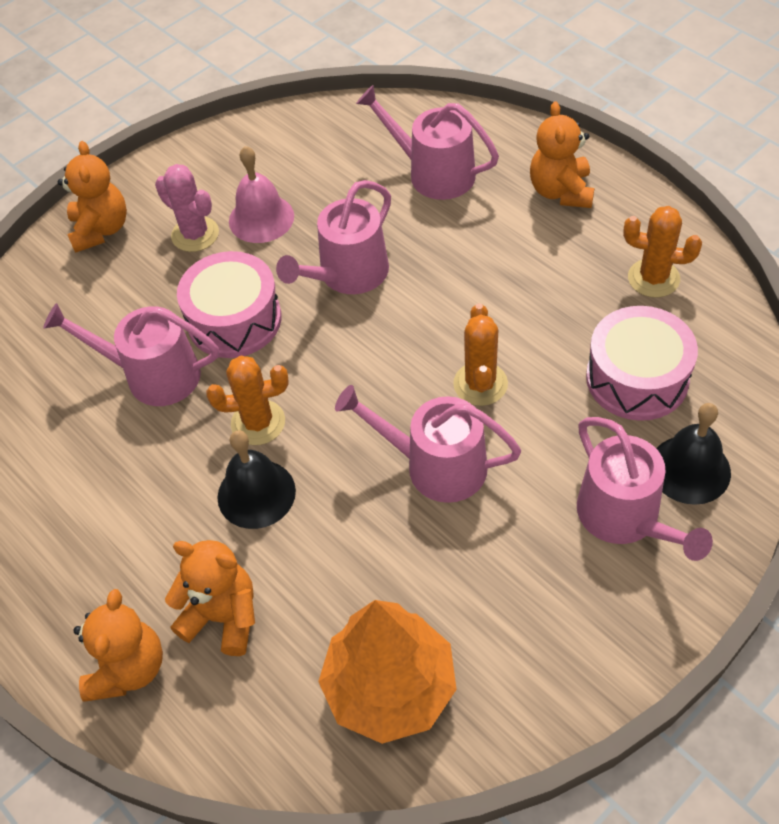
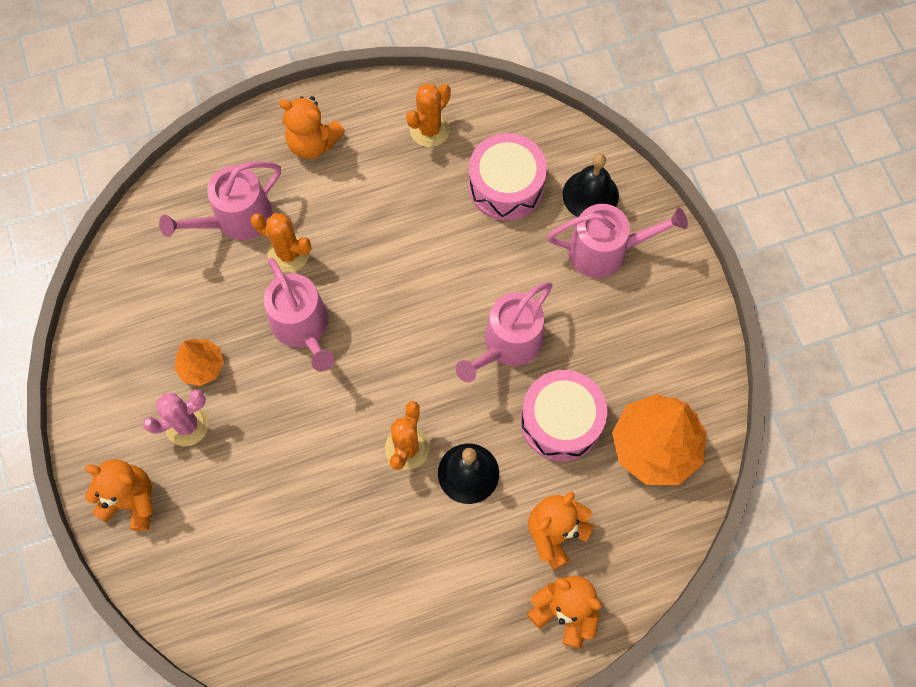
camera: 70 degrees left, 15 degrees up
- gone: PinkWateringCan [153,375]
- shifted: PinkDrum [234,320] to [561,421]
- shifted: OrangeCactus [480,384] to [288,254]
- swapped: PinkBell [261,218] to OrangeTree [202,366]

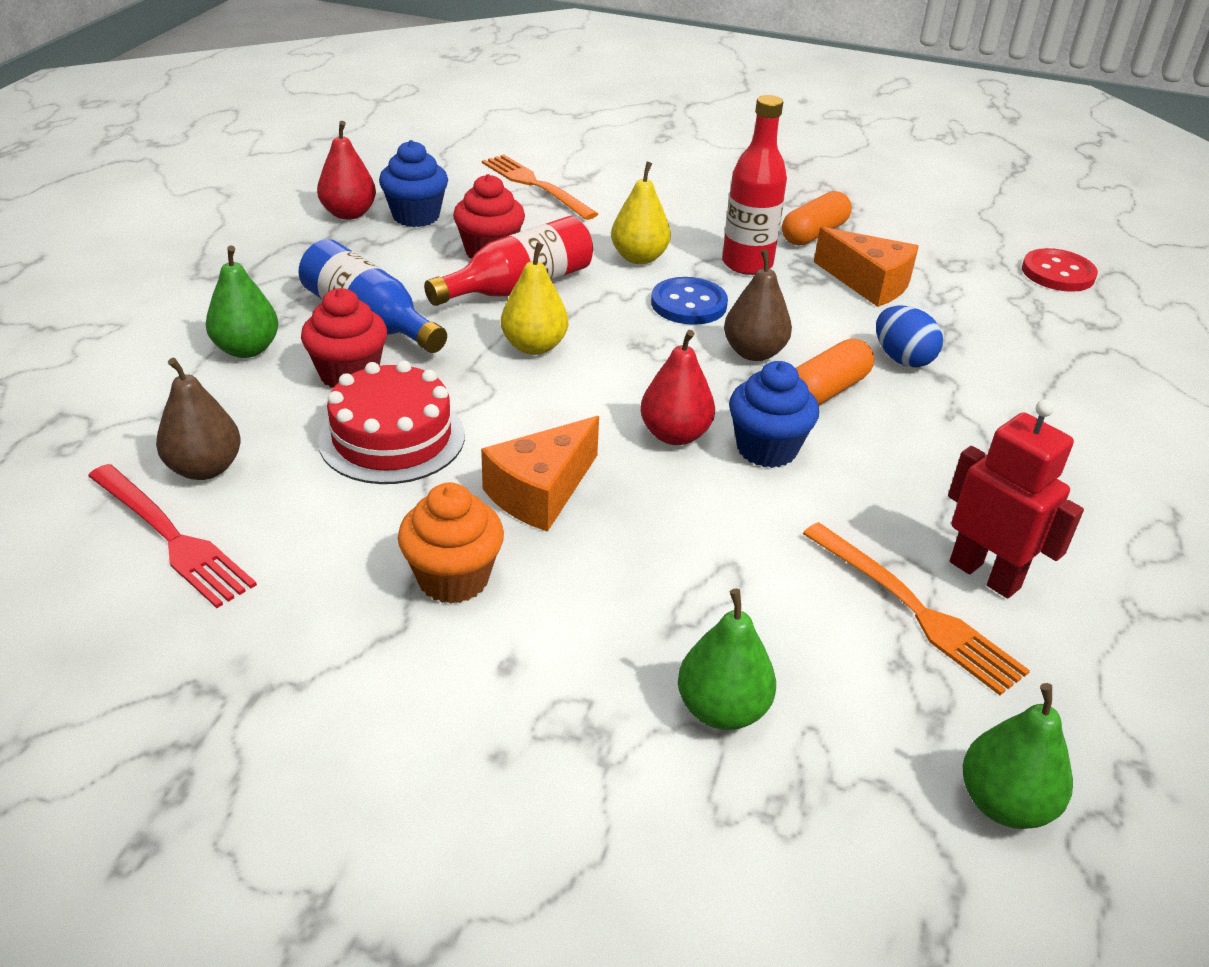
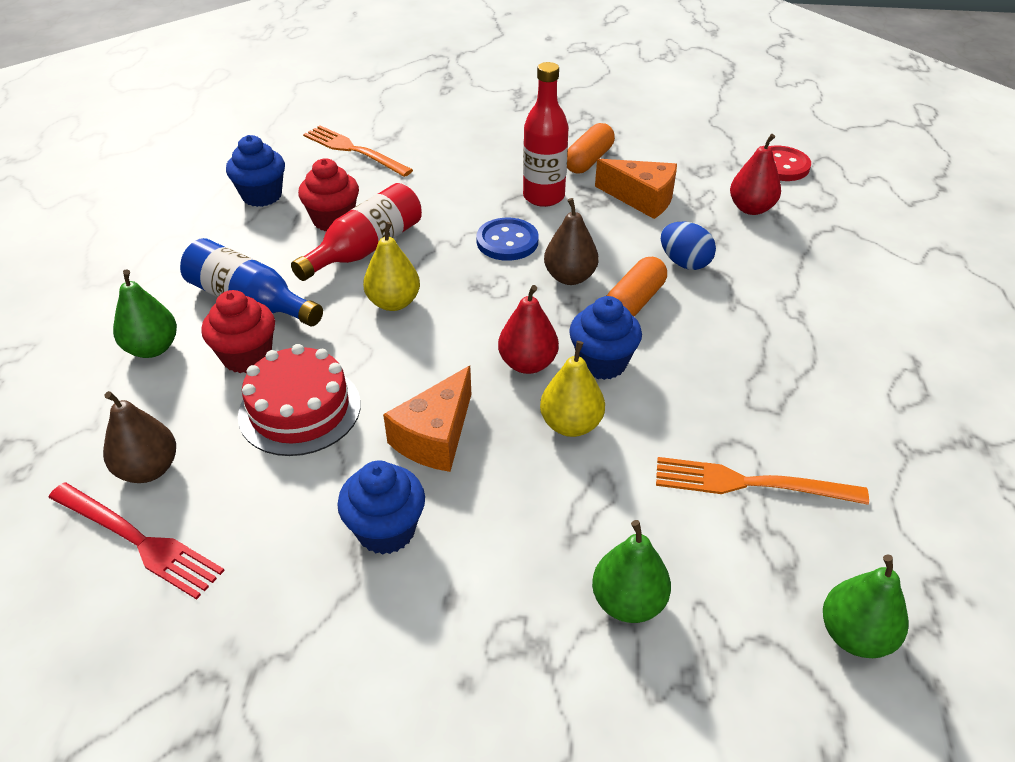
camera: 10 degrees left, 5 degrees up
- gone: RedRobot [985,574]
- shifted: RedPear [349,214] to [751,208]
- shifted: YellowPear [639,258] to [571,425]
- repainted: OrangeCupcake [453,578] to BlueCupcake [386,530]
- rotated: OrangeFork [915,610] = [749,483] 150 degrees clockwise

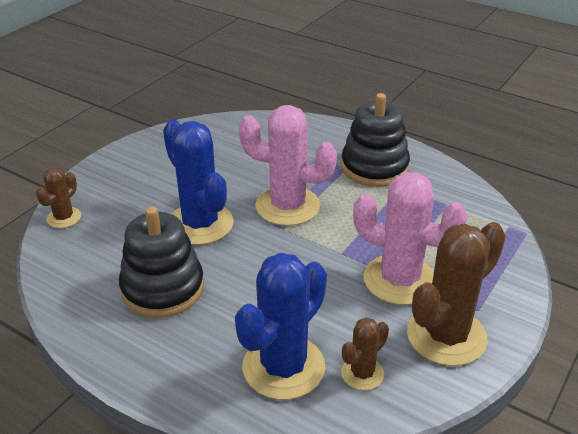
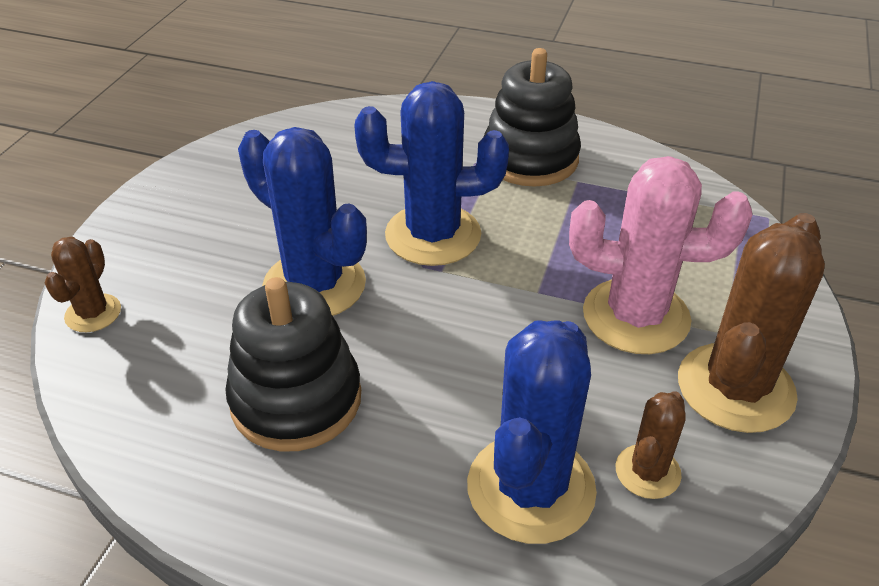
camera: 15 degrees left, 5 degrees up
- repainted: PinkCactus [287,206] to BlueCactus [433,235]

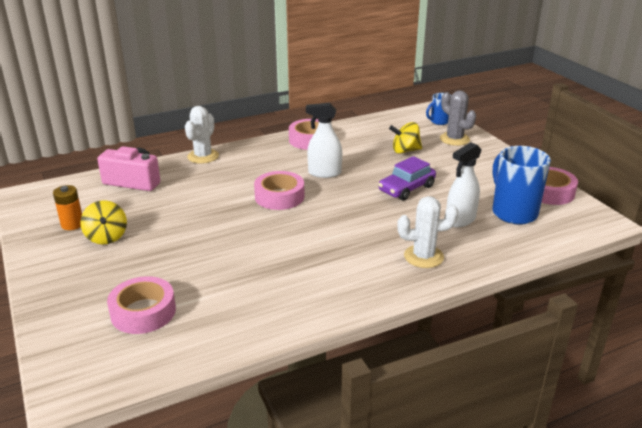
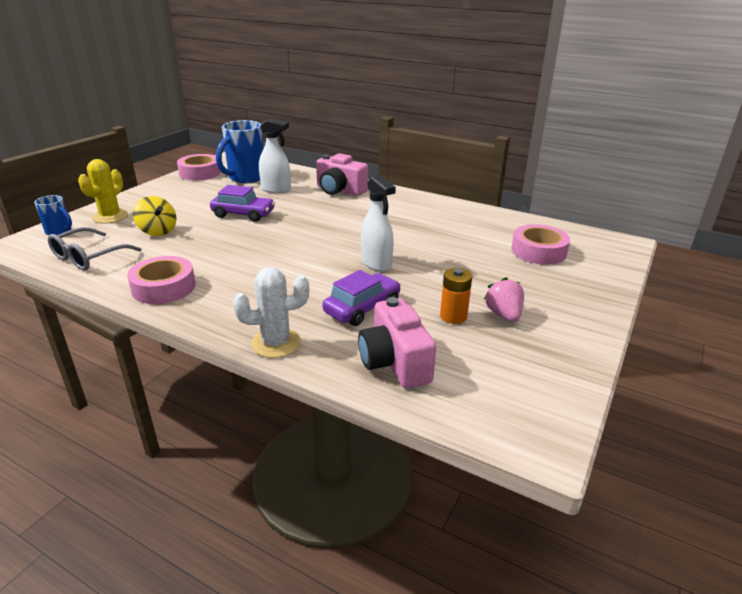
camera: 125 degrees left, 0 degrees up
- gone: PinkTape [279,196]
- new: GreyGlasses [89,257]
- new: PurpleCar [362,308]
- shifted: OrangeBattery [72,224] to [453,316]
- shifted: WhiteSprayBottle [324,173] to [376,263]
- swapped: YellowSpinningTop [106,237] to PinkStrawberry [503,315]
- swapped: WhiteCactus [423,256] to PinkCamera [340,190]
- repainted: GreyCactus [454,139] to YellowCactus [110,216]

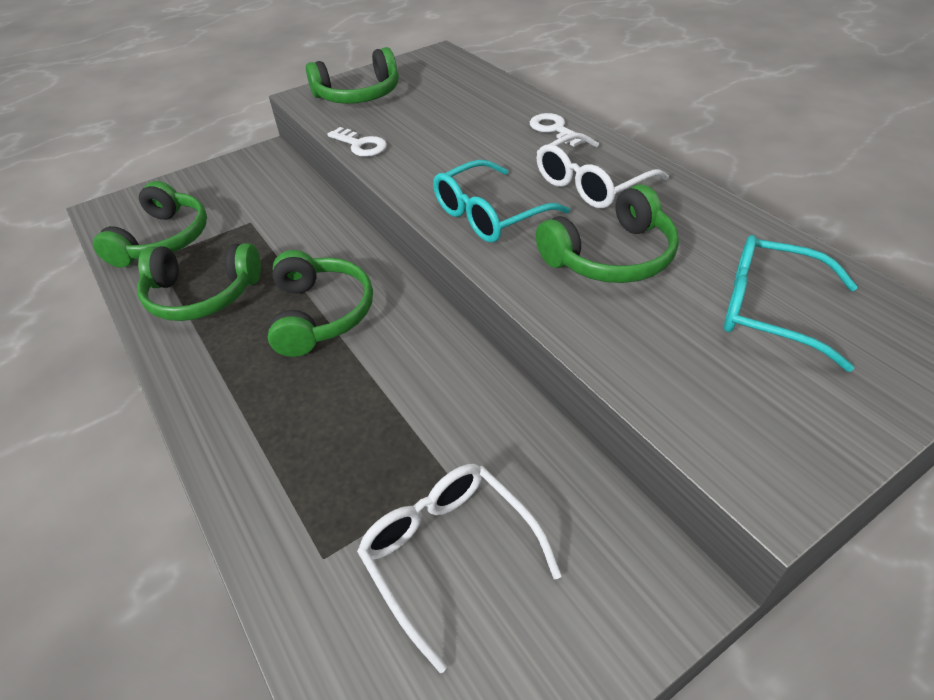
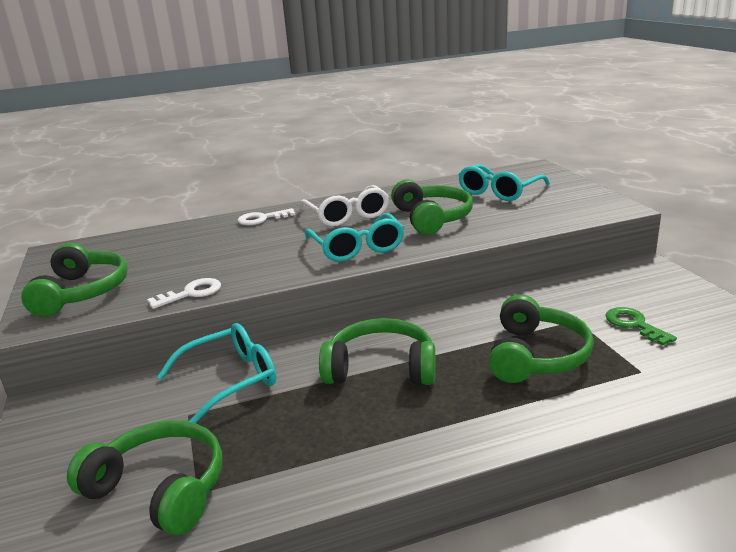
camera: 75 degrees left, 20 degrees down
- new: TurquoiseGlasses [230,380]
- shifted: GreenHeadphones [202,295] to [536,355]
- swapped: WhiteGlasses [449,554] to GreenKey [634,325]

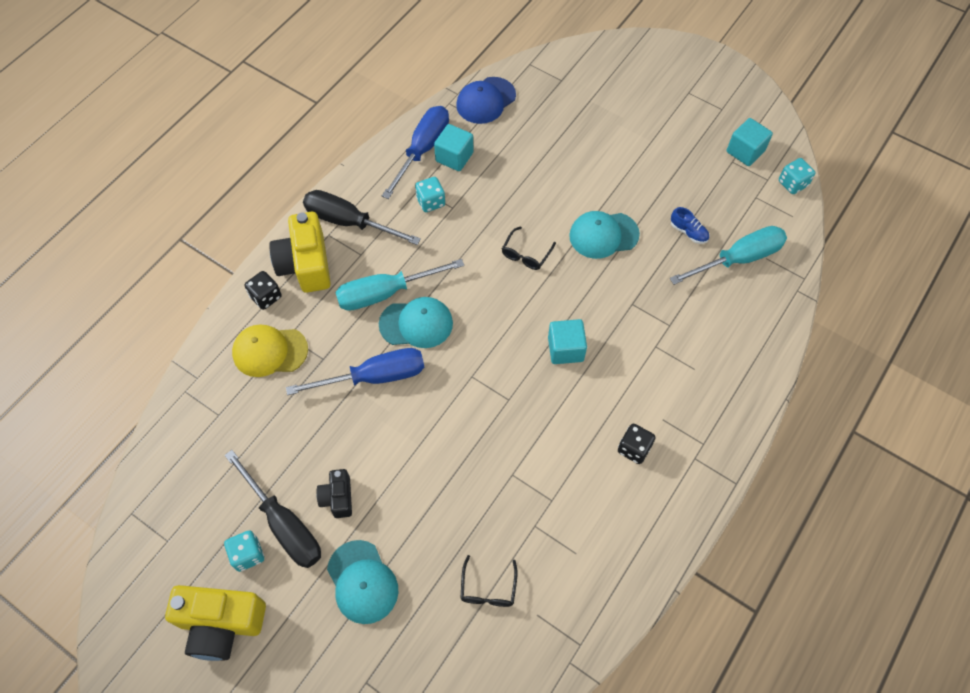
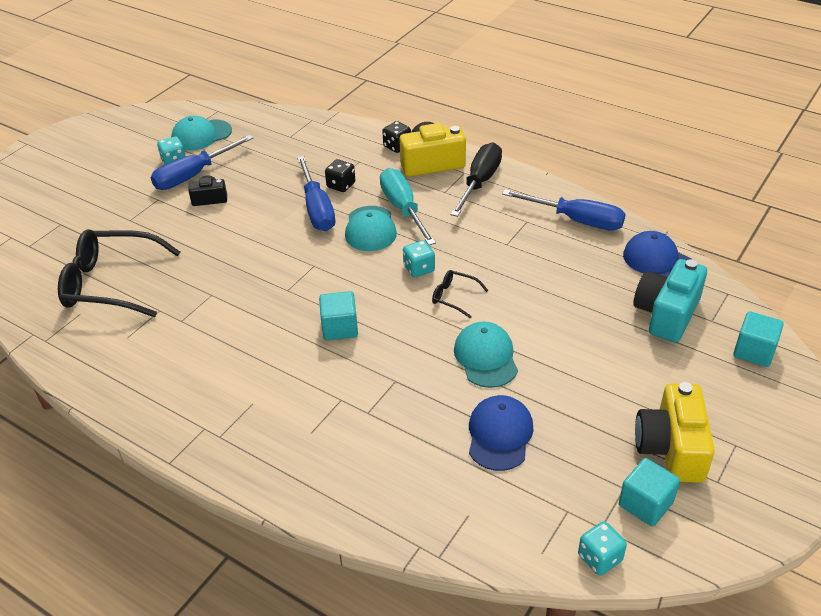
camera: 90 degrees right, 20 degrees down
- gone: YellowCap [270,351]
- gone: TurquoiseScrewdriver [738,259]
- new: TurquoiseCamera [666,314]
- shifted: YellowCamera [221,624] to [671,448]
- shifted: TurquoiseCap [362,582] to [201,135]
- shifted: TurquoiseDice [430,202] to [419,269]
- shifted: TurquoiseCube [454,157] to [754,351]
- shifted: BlackDice [634,449] to [341,185]
- swapped: BlueShoe [688,232] to BlueCap [499,435]
- repainted: BlackScrewdriver [284,524] to BlueScrewdriver [193,175]
- scaled: BlackGlasses [488,588] = [111,283] x2.23

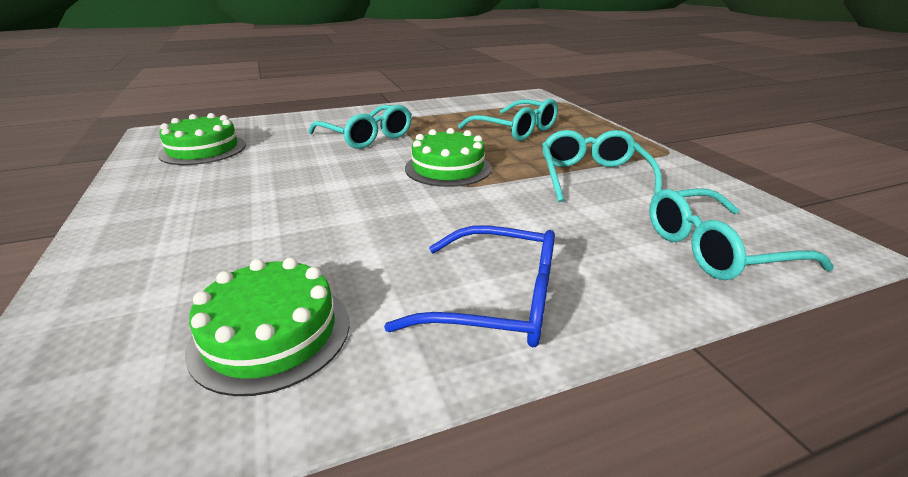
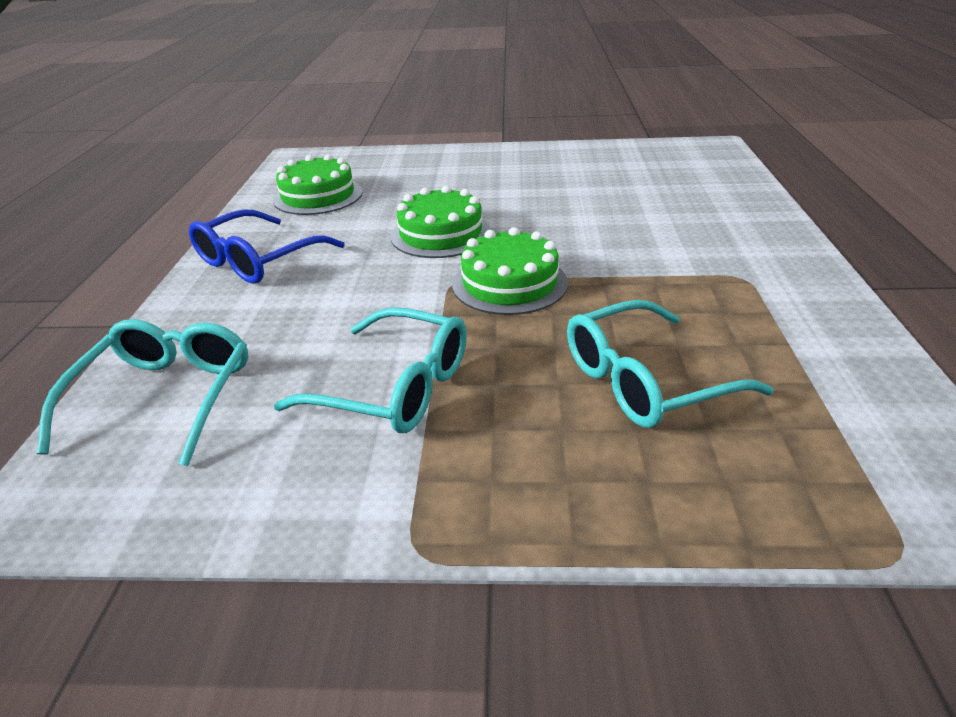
camera: 115 degrees right, 5 degrees up
- gone: TurquoiseGlasses [366,137]
- shifted: GreenCake [203,149] to [441,234]

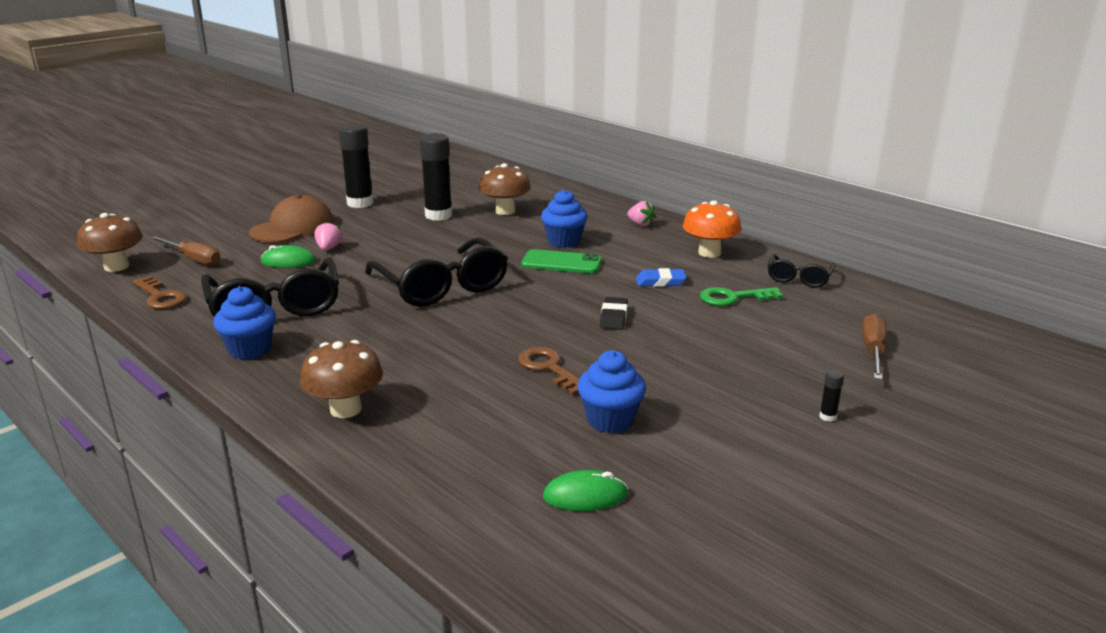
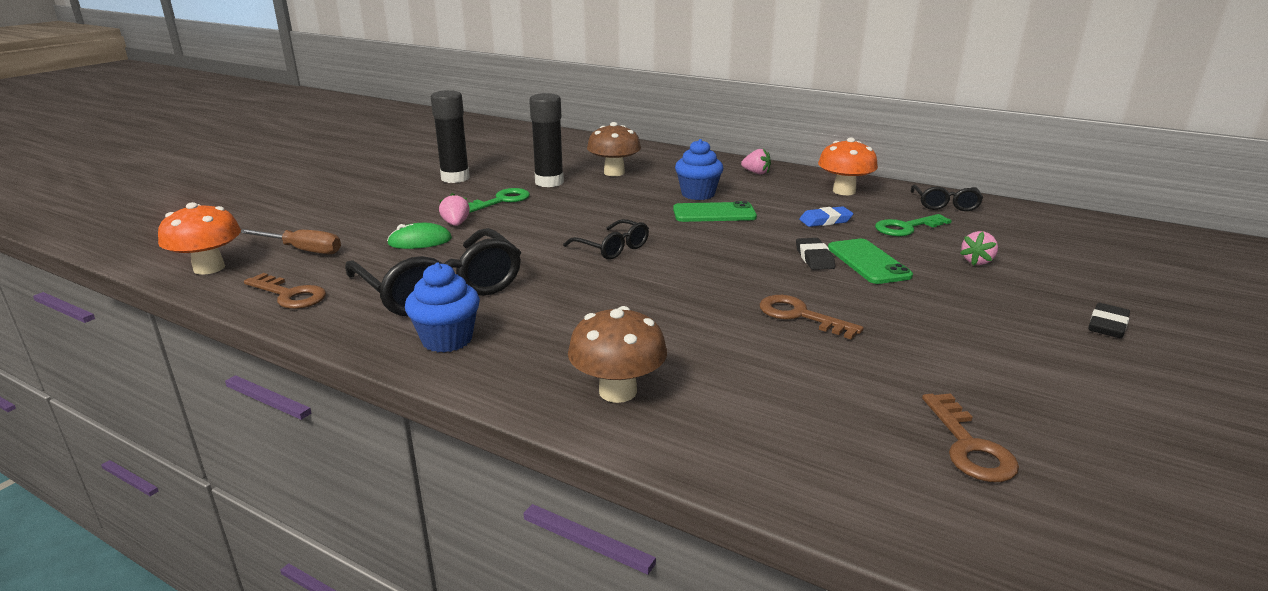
camera: 15 degrees left, 0 degrees up
- gone: BrownCap [293,228]
- gone: BlueCupcake [610,420]
- gone: BrownScrewdriver [873,351]
- new: GreenKey [501,201]
- new: GreenPhone [868,262]
- new: PinkStrawberry [977,261]
- swapped: GreenMouse [585,496] to BrownKey [969,446]
- swapped: BlackGlueStick [827,417] to BlackEraser [1107,325]
- repainted: BrownMushroom [116,267] to OrangeMushroom [209,268]
- scaled: BlackGlasses [442,286] = [612,248] x0.52

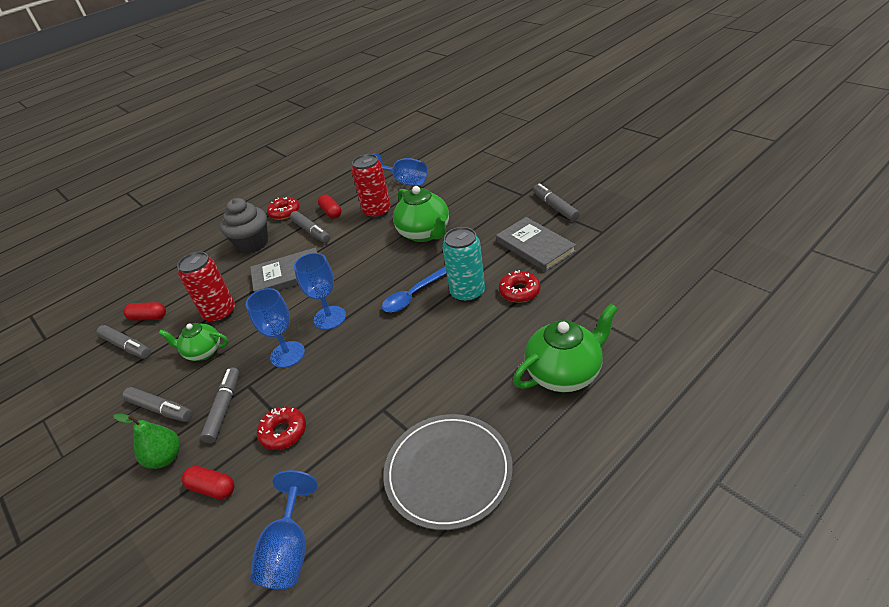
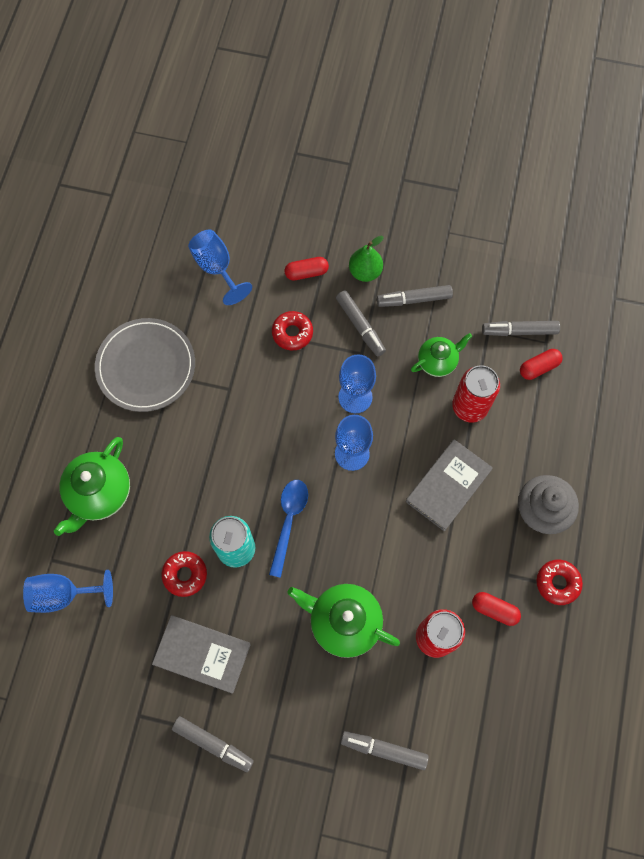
camera: 140 degrees right, 30 degrees up
- shifted: GreyMarker [311,231] to [384,749]
- shifted: BlueGoblet [405,182] to [64,594]

